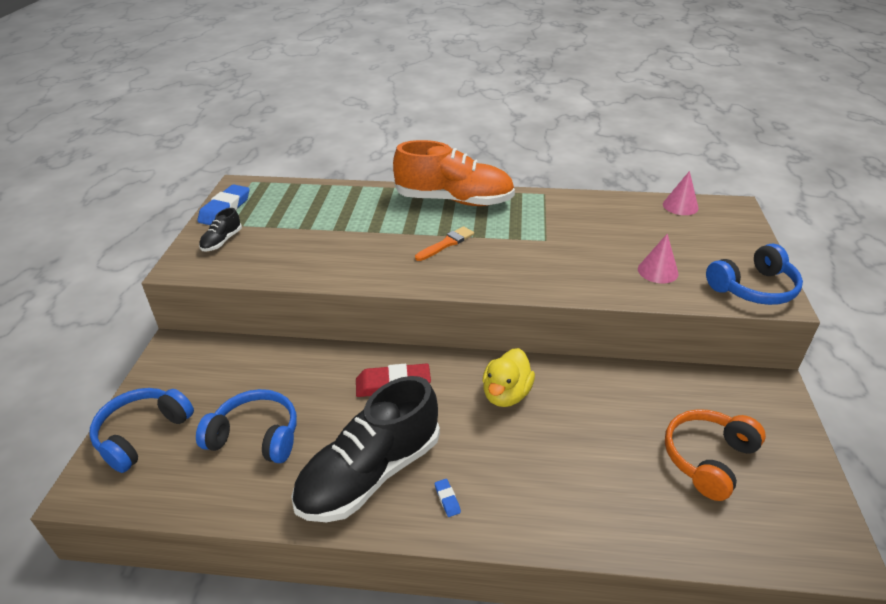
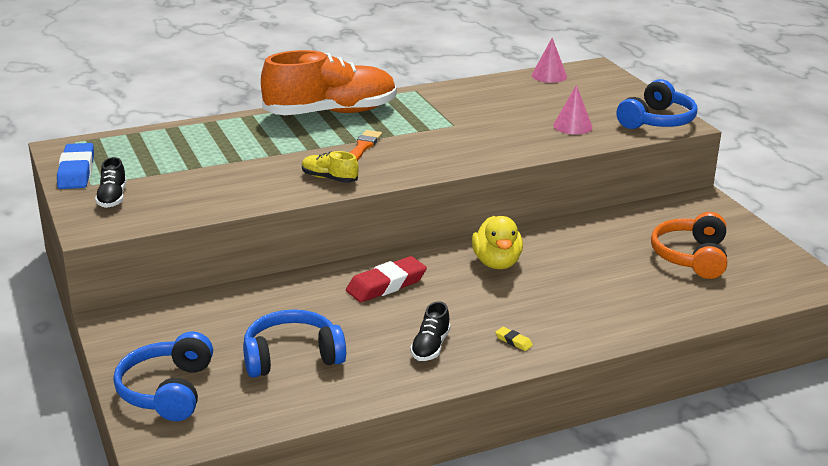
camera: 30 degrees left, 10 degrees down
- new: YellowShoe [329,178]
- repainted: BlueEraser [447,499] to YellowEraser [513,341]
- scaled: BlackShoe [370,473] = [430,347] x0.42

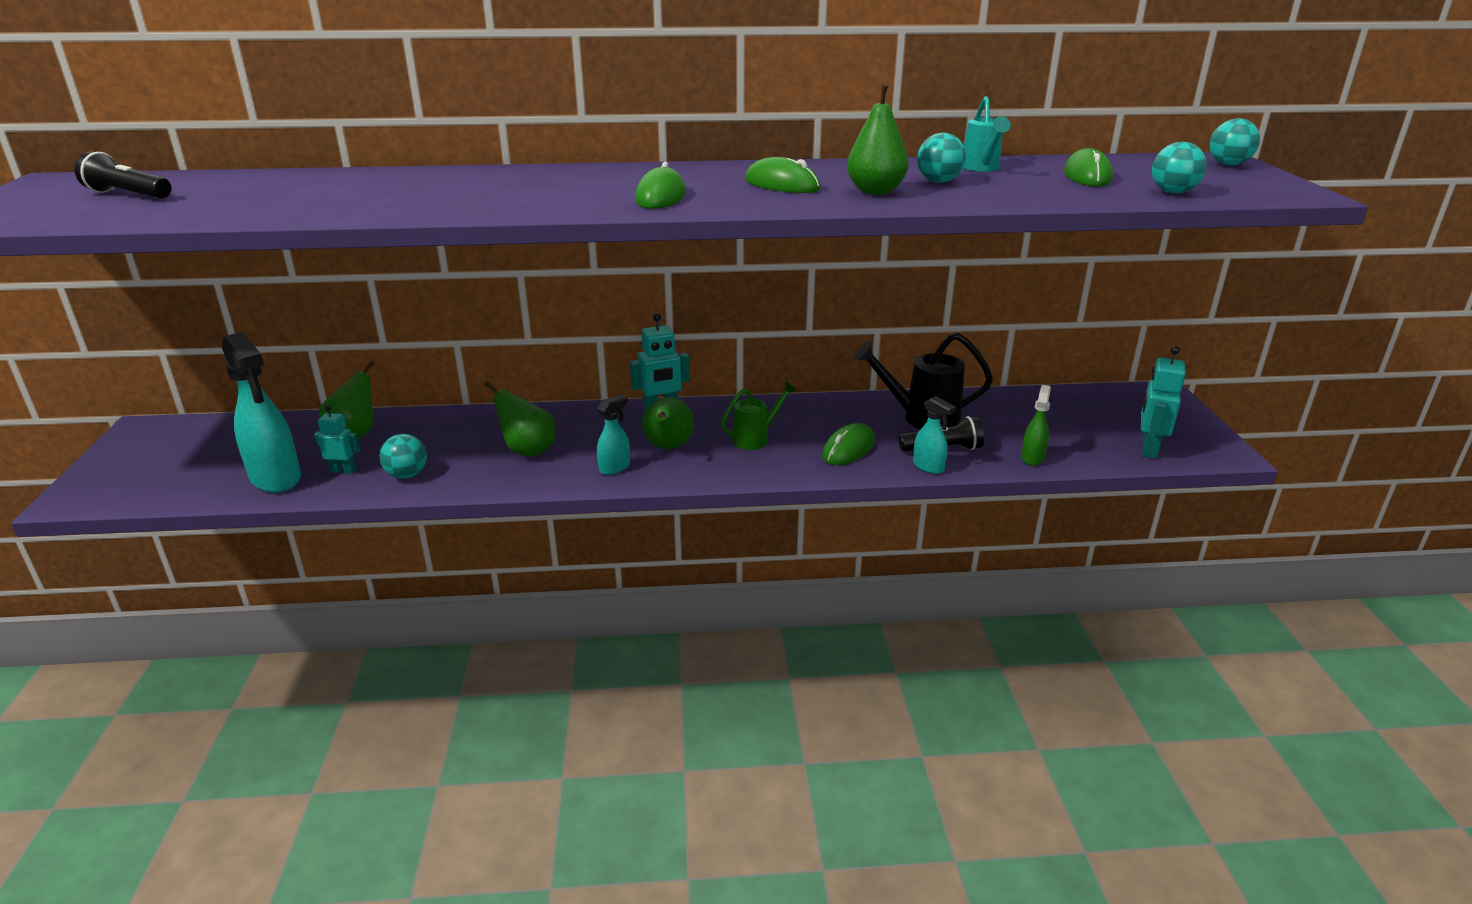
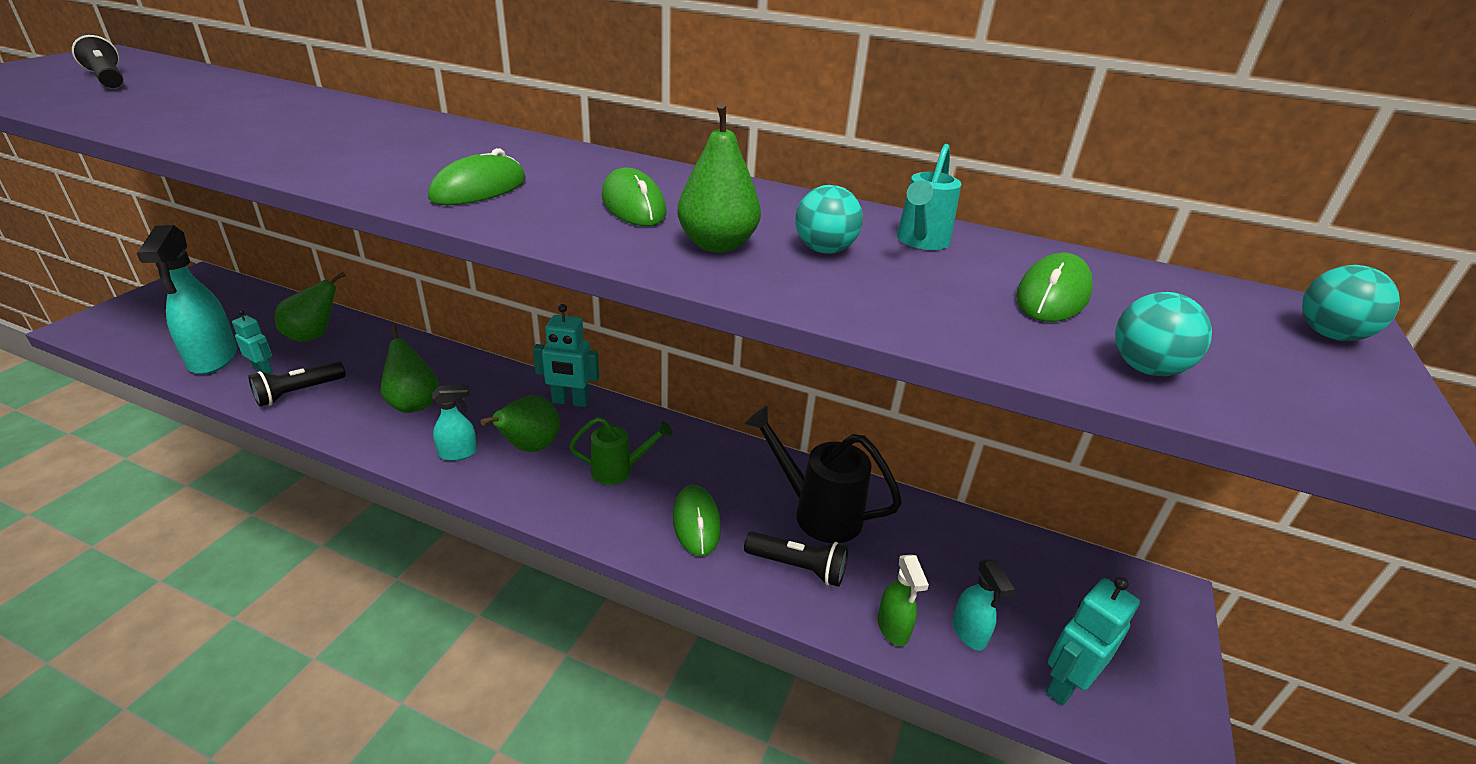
camera: 25 degrees right, 5 degrees up
- shifted: TurquoiseSprayBottle [928,467] to [969,633]
- swapped: TurquoiseBall [407,475] to BlackFlashlight [298,393]
- rotated: GreenMouse [848,449] = [696,522] 75 degrees counterclockwise
- rotated: GreenSprayBottle [1032,458] = [893,628] 120 degrees clockwise

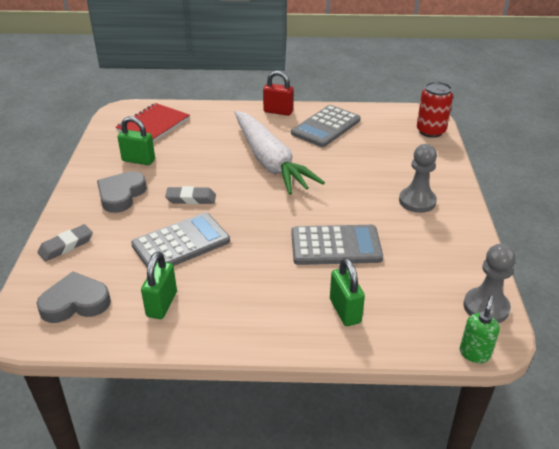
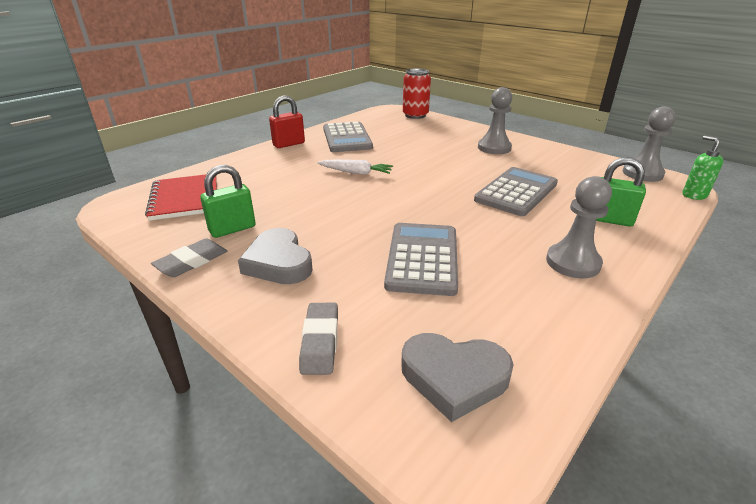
camera: 50 degrees left, 5 degrees down
- gone: GreenPadlock [162,304]
- new: GreyPawn [573,262]
- shifted: GreyEraser [191,199] to [192,262]
- rotated: GreyHeart [75,302] = [454,377] 105 degrees counterclockwise
- scaled: WhiteCarrot [270,161] = [356,172] x0.44

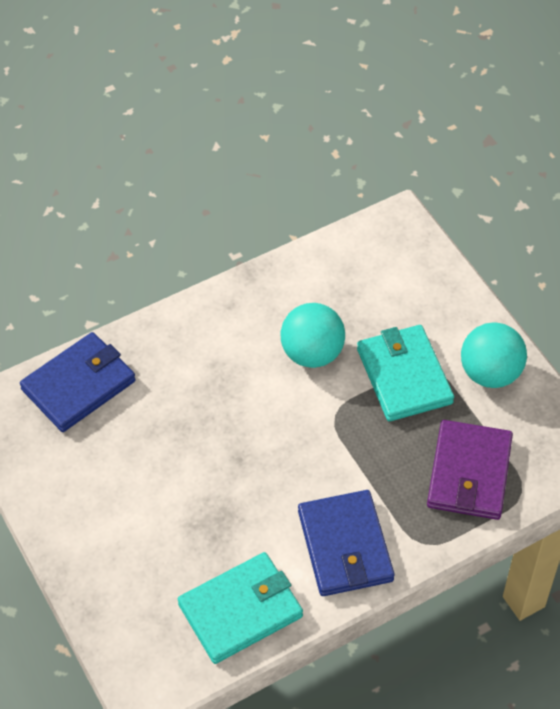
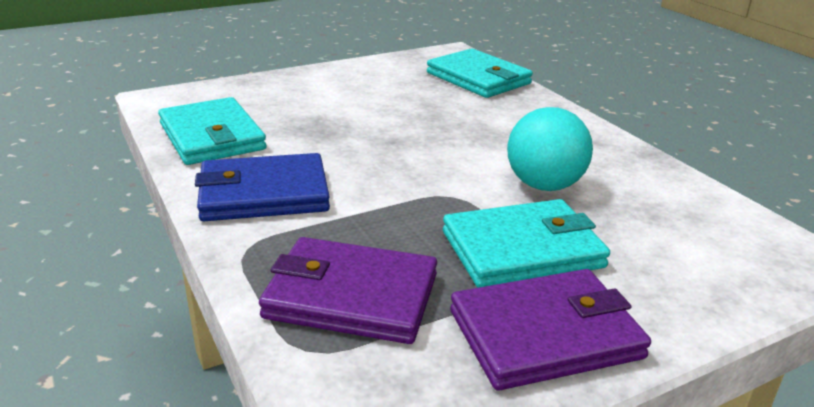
camera: 90 degrees right, 25 degrees down
- swapped: TurquoiseBall [490,373] to PurpleWallet [545,334]
- repainted: BlueWallet [79,385] to TurquoiseWallet [478,78]

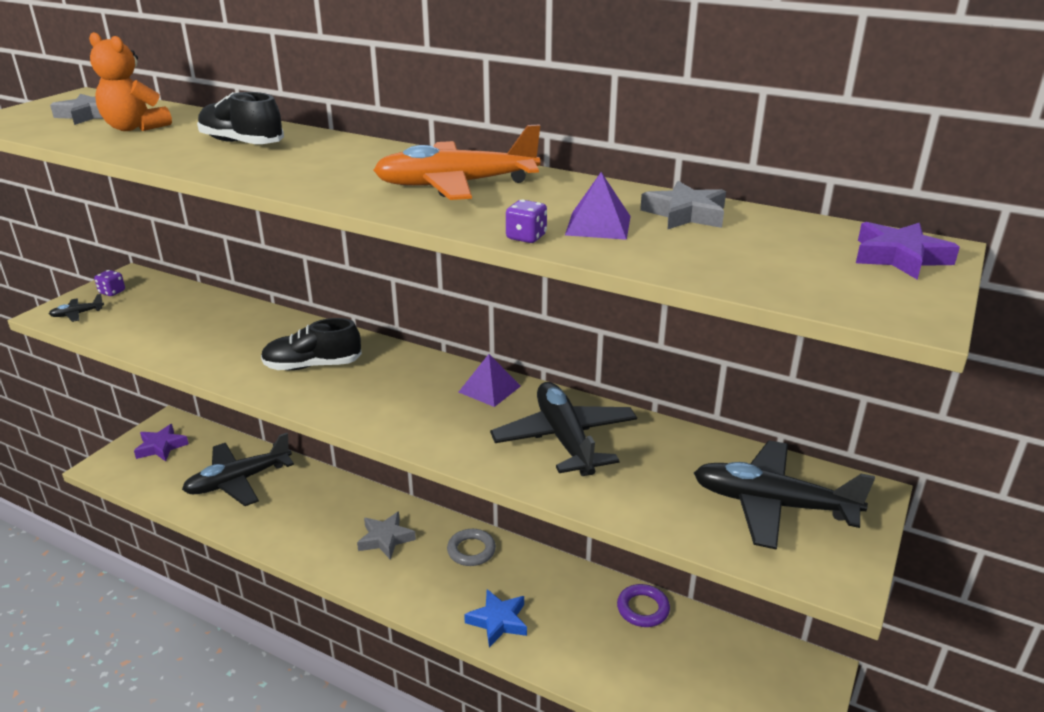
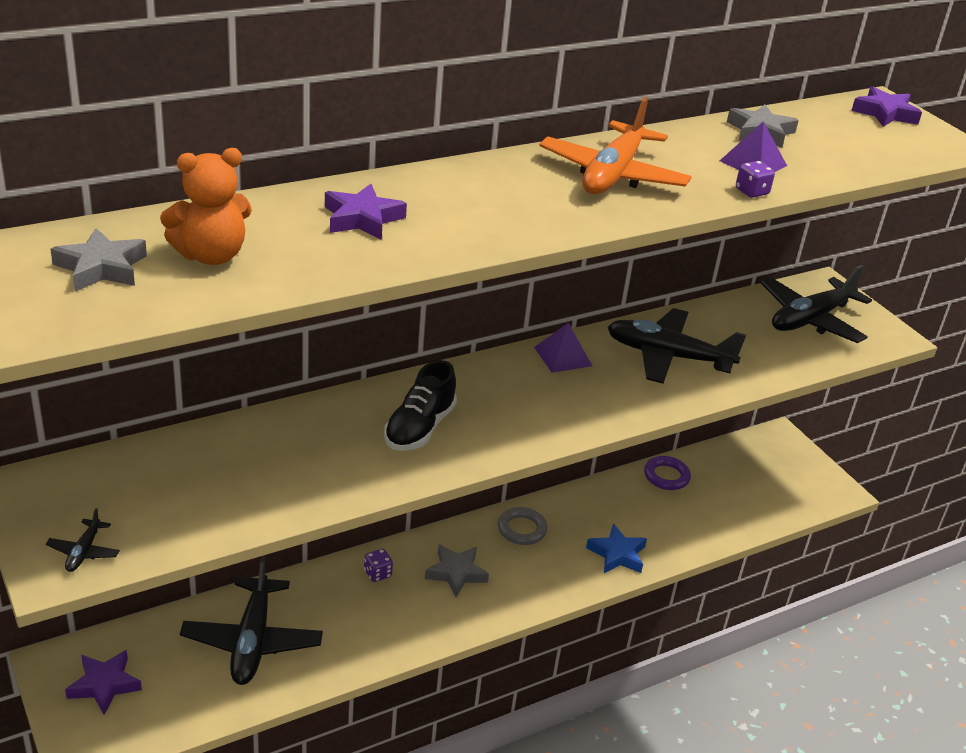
camera: 60 degrees left, 5 degrees up
- shifted: PurpleDice [112,292] to [377,573]
- swapped: BlackShoe [241,143] to PurpleStar [362,219]

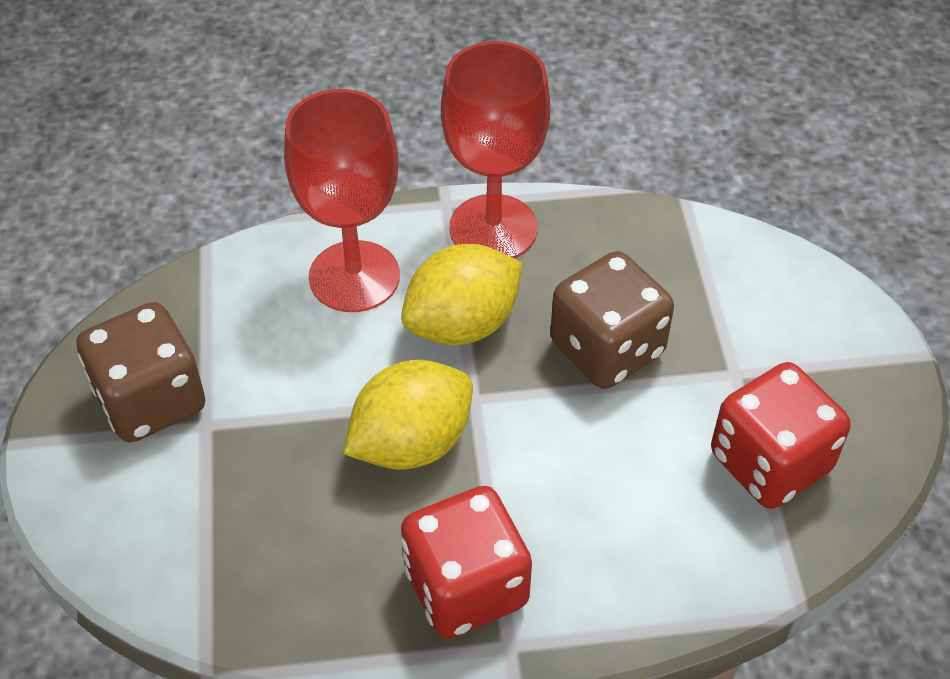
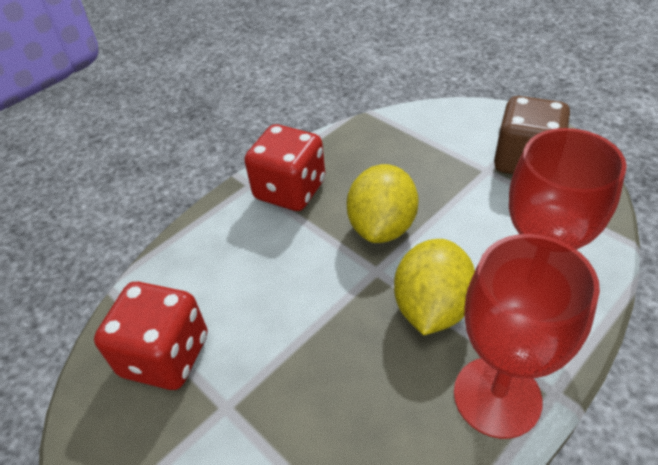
camera: 145 degrees right, 5 degrees down
- gone: BrownDice [607,349]

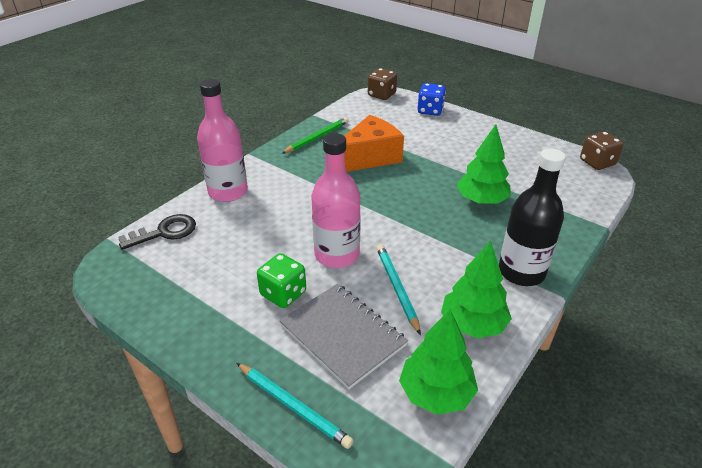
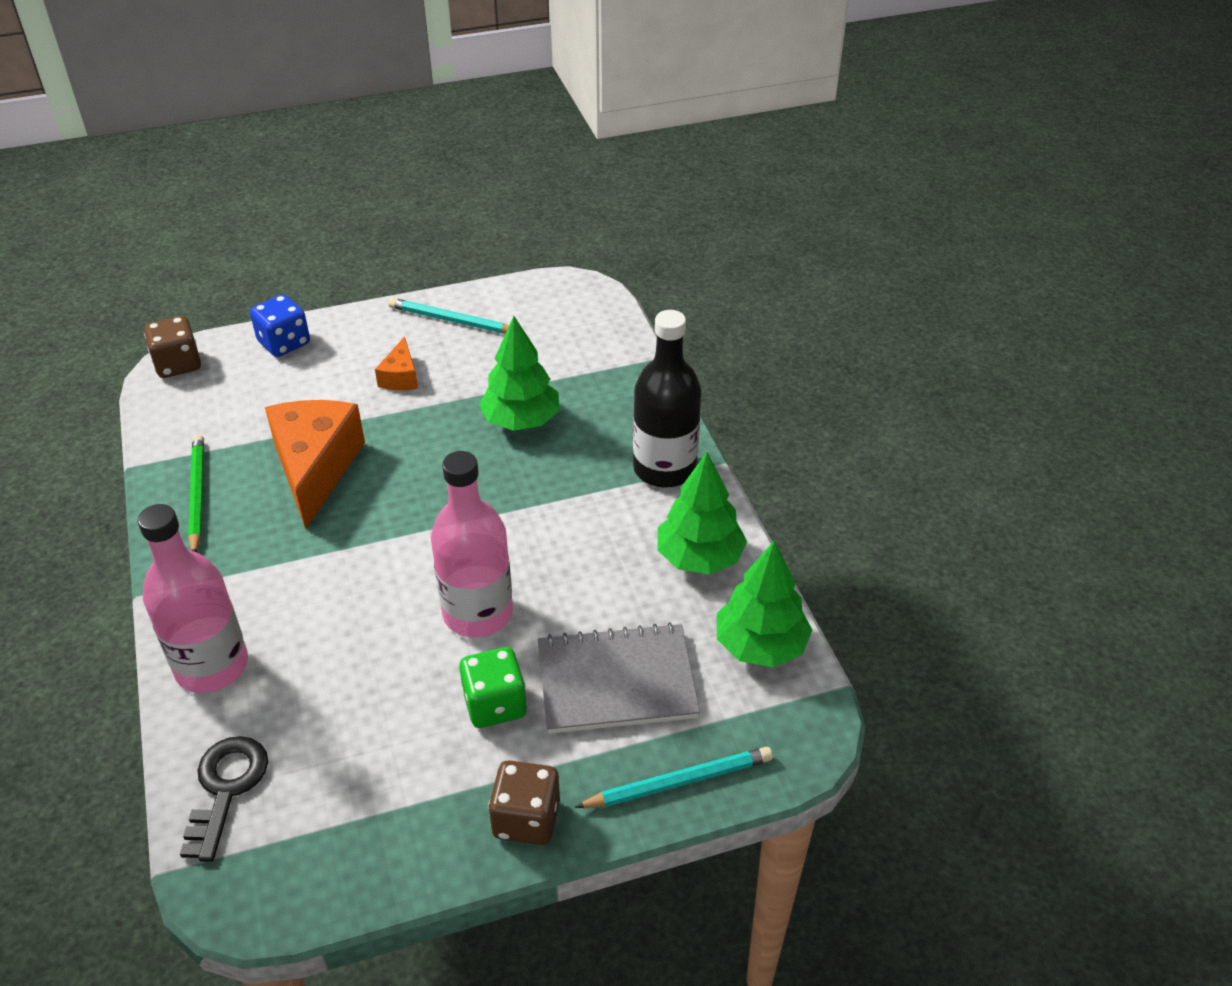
camera: 55 degrees left, 5 degrees up
- new: OrangeCheese [400,377]
- shifted: TurquoisePencil [397,288] to [452,320]
- shifted: BrownDice [597,162] to [526,819]

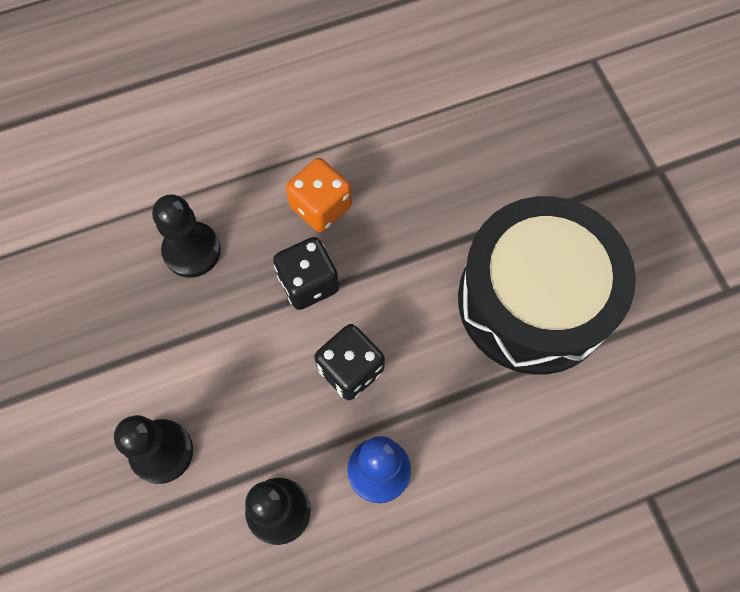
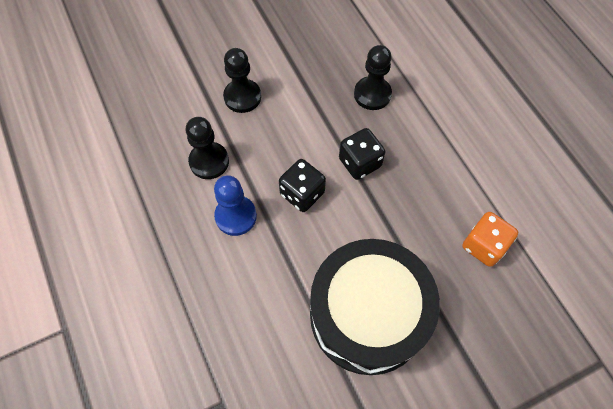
camera: 85 degrees right, 5 degrees down
- shifted: OrangeDice [321,206] to [483,246]

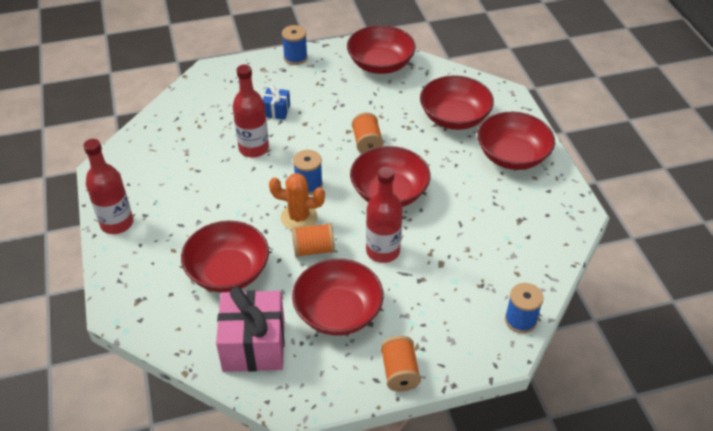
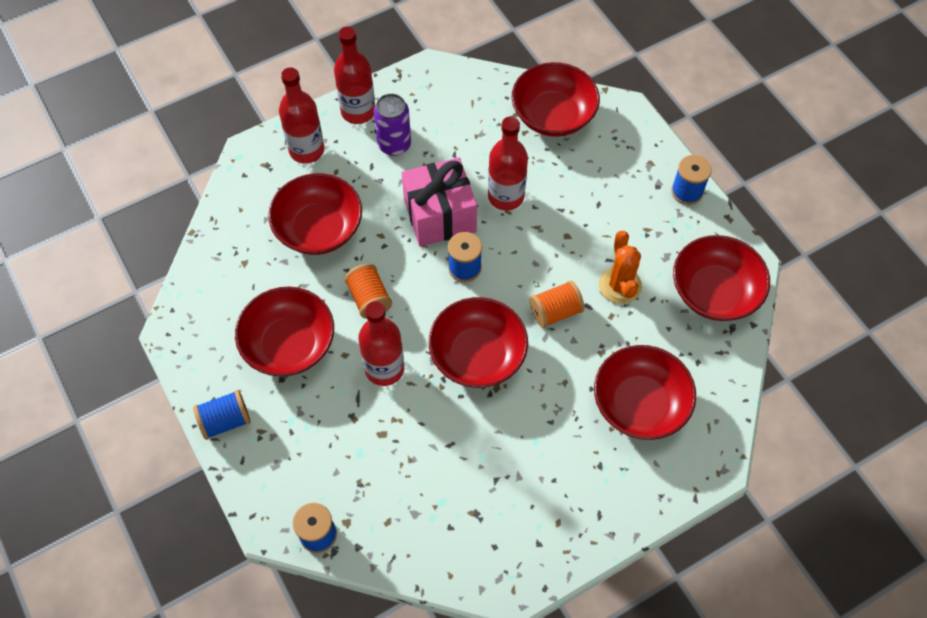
camera: 75 degrees right, 15 degrees up
- gone: BlueGift [276,111]
- new: RedBottle [306,150]
- new: PurpleCan [394,144]
- shifted: PinkGift [254,345] to [439,215]
- shifted: OrangeCactus [299,217] to [620,285]
- shifted: RedBowl [512,156] to [553,115]
- repainted: OrangeSpool [399,372] to BlueSpool [225,421]

